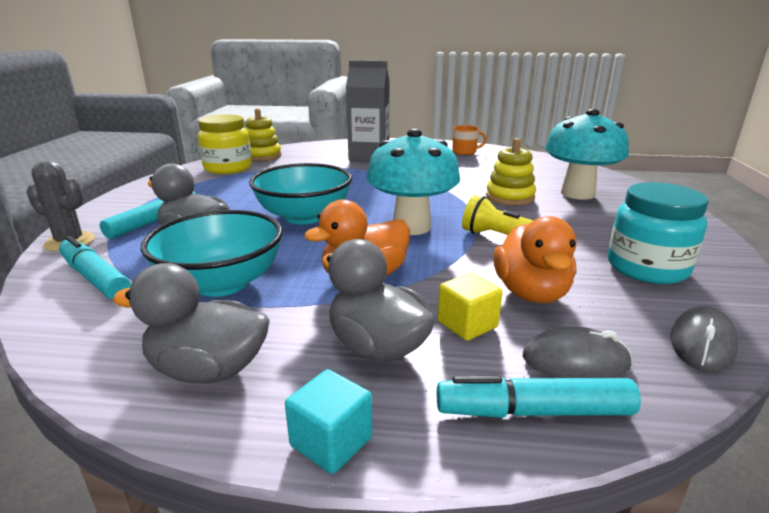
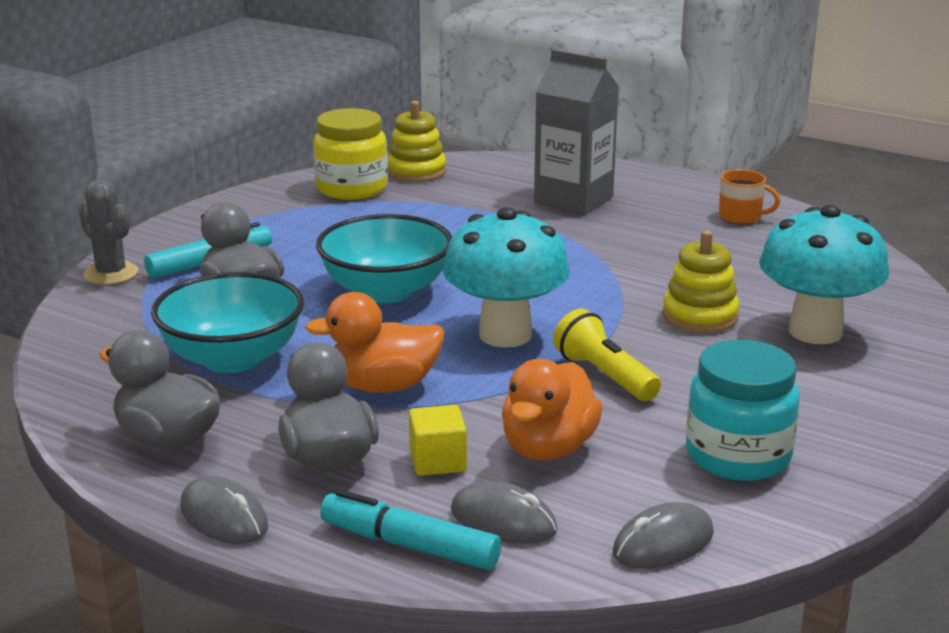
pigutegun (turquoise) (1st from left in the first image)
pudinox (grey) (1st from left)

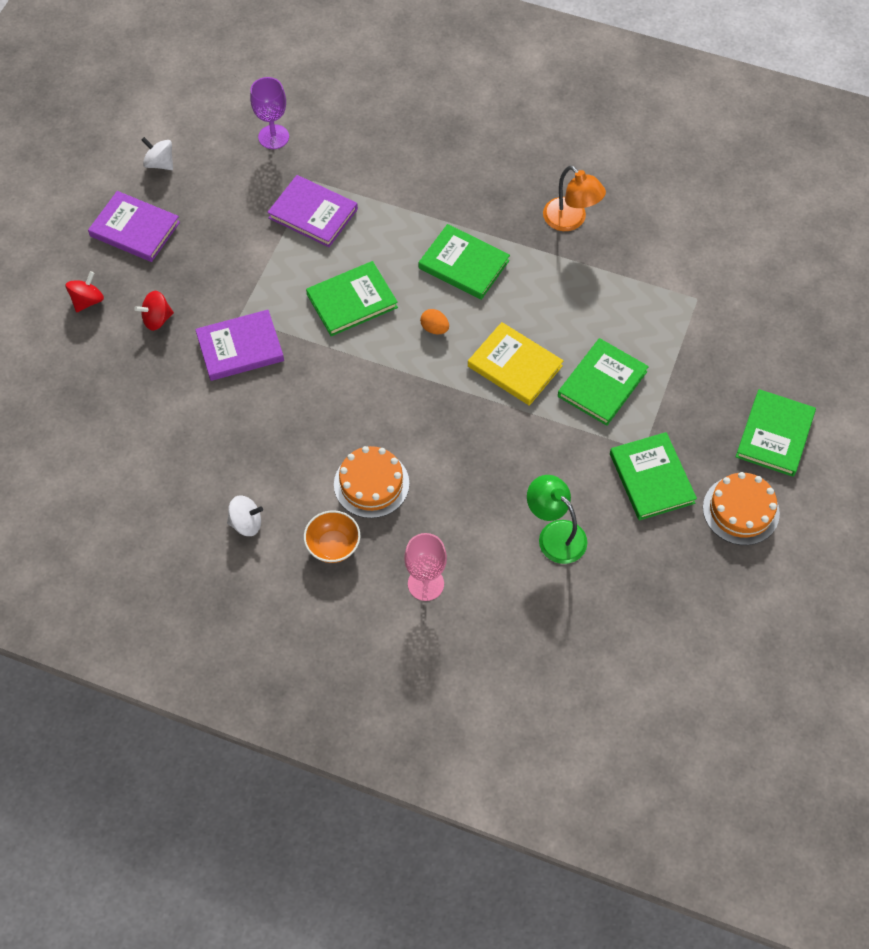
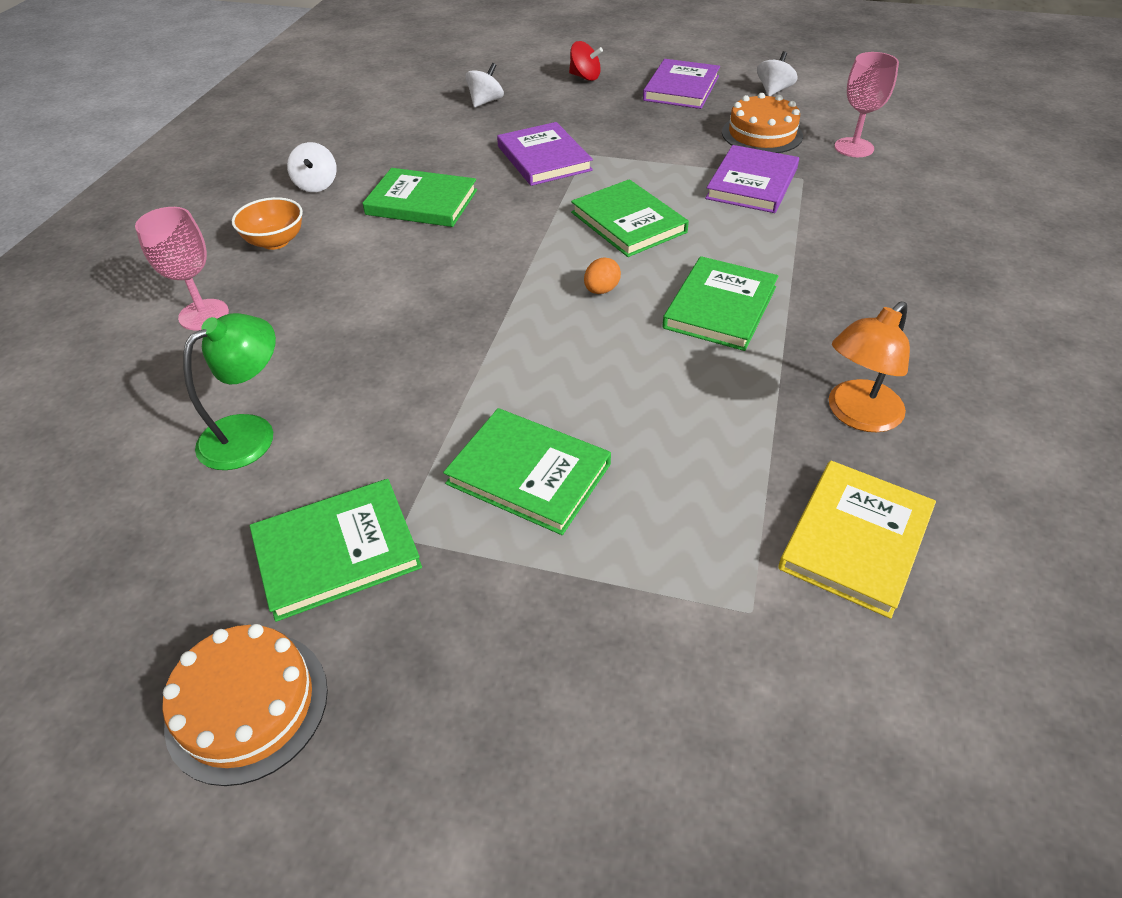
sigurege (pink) (2nd from left)
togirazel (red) (2nd from left in the first image)
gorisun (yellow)
gorisun (green) (2nd from left)
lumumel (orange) (2nd from left)
togirazel (white) (2nd from left)

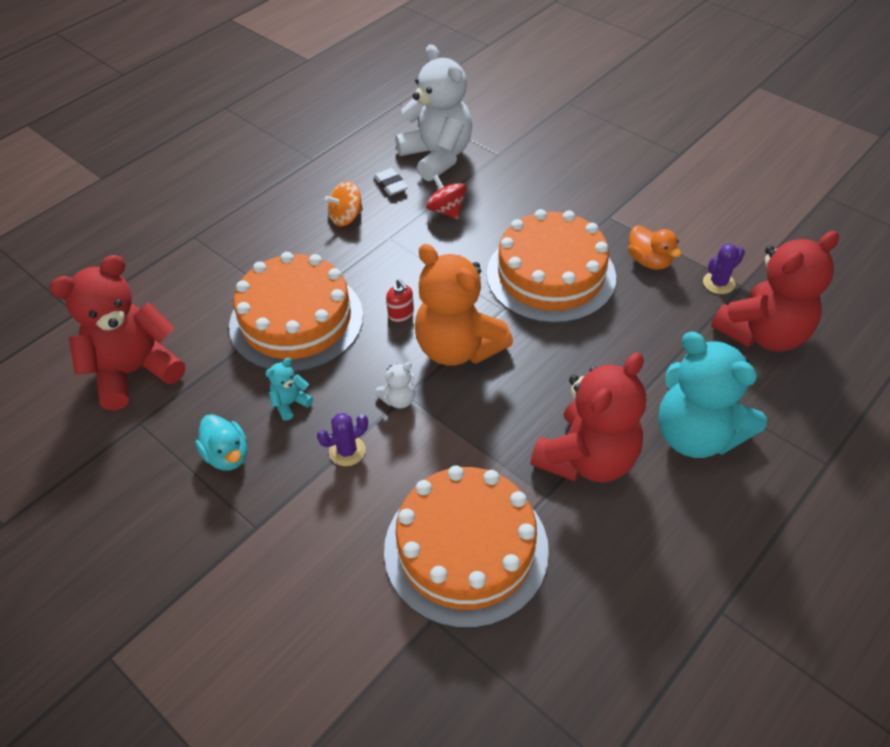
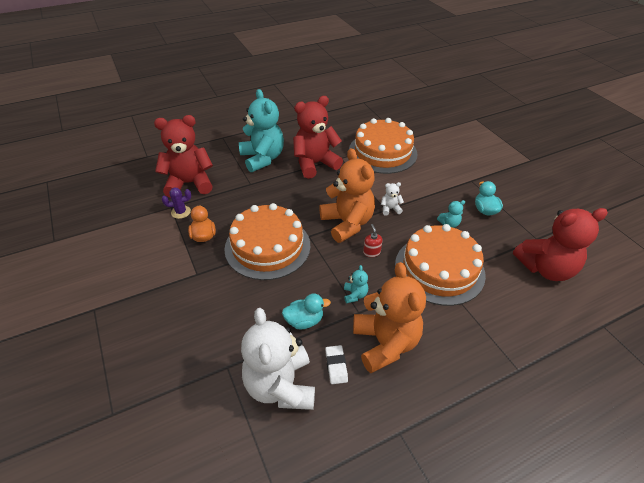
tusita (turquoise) (1st from left)
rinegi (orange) (2nd from left)
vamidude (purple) (1st from left in the first image)
rinegi (turquoise) (2nd from left)

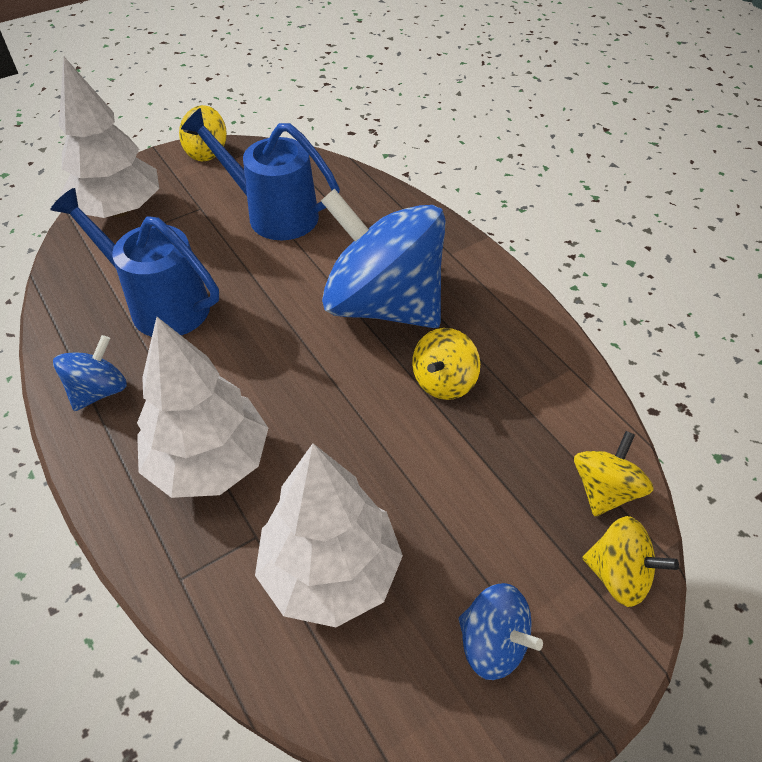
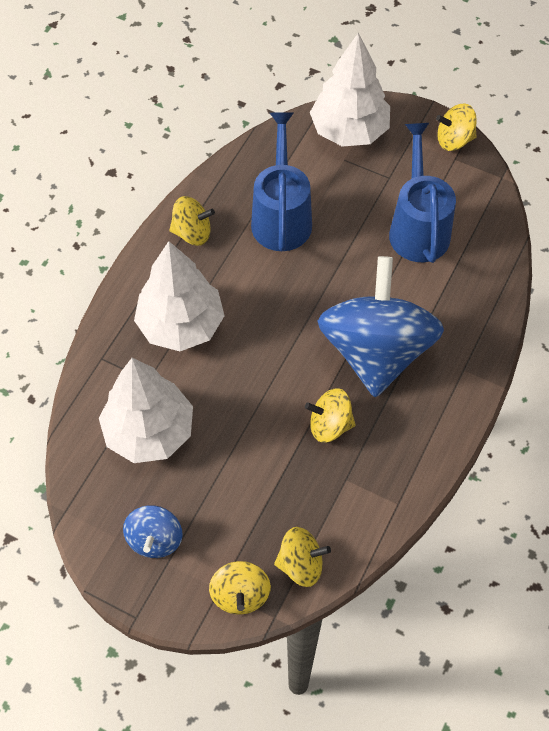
togirazel (yellow) (1st from left)

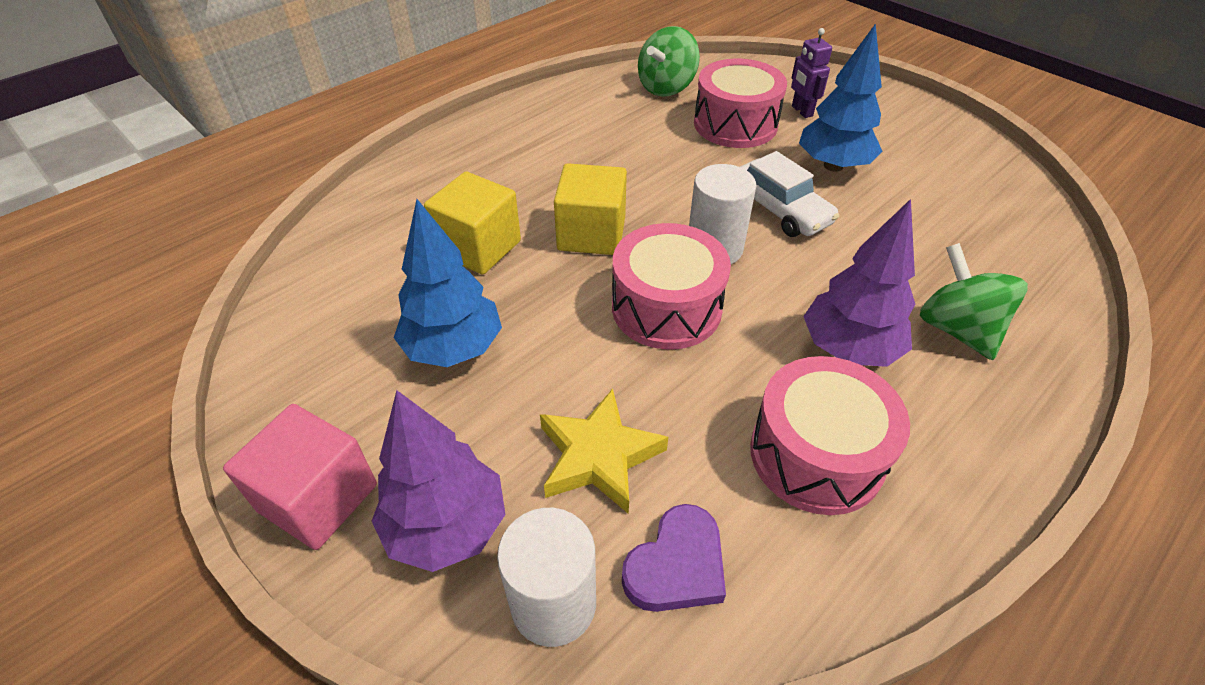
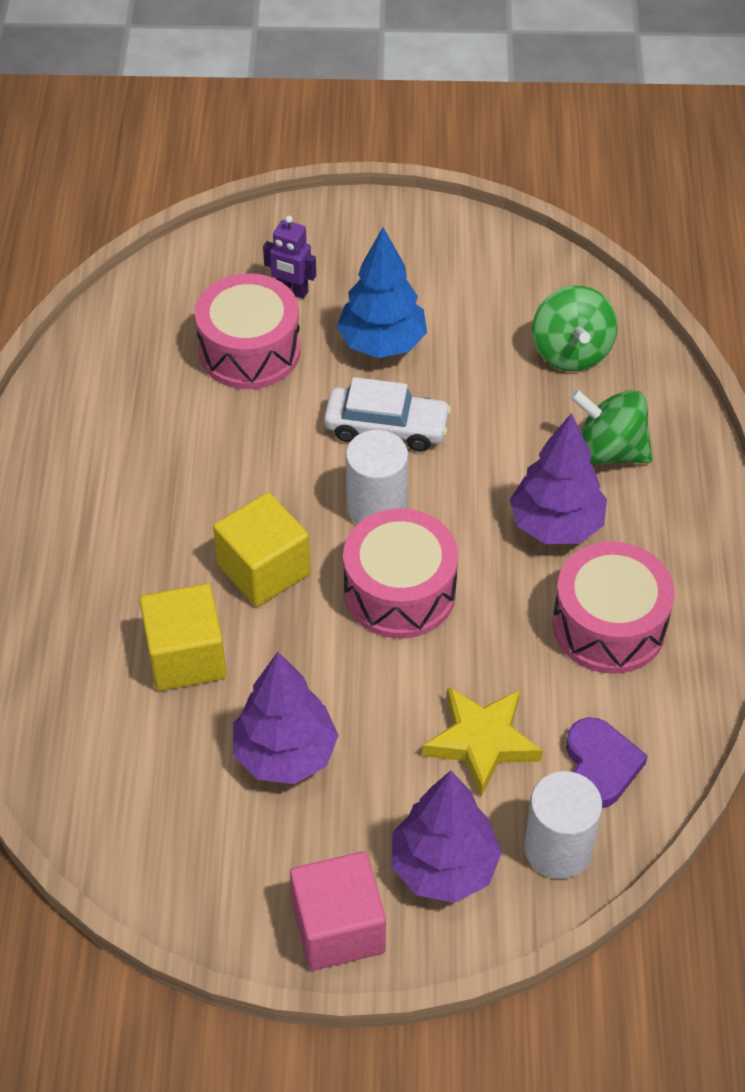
togirazel (green) (1st from left)
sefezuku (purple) (1st from left)

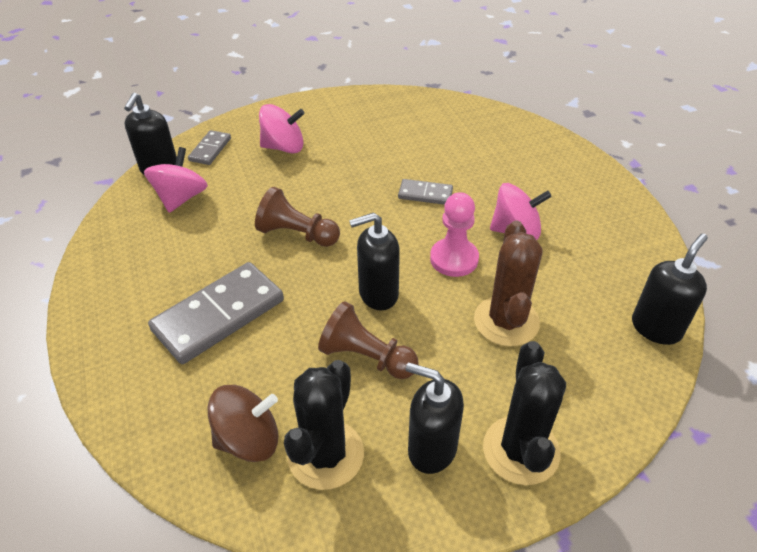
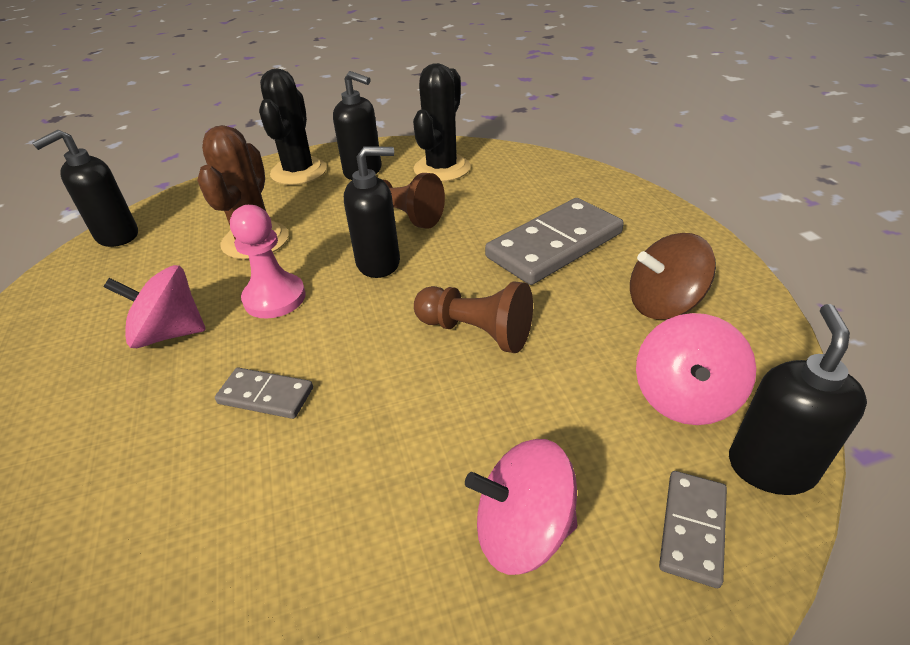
togirazel (brown)

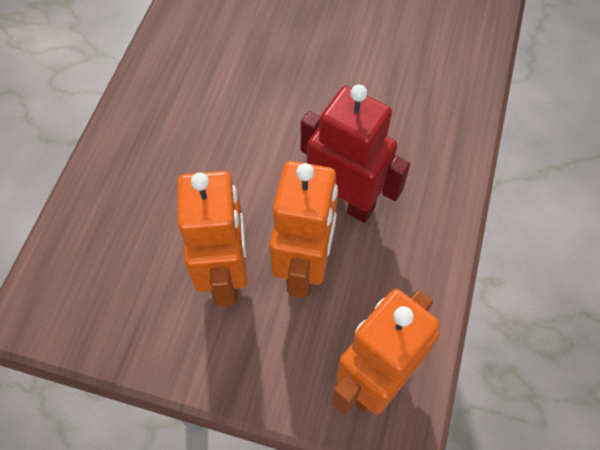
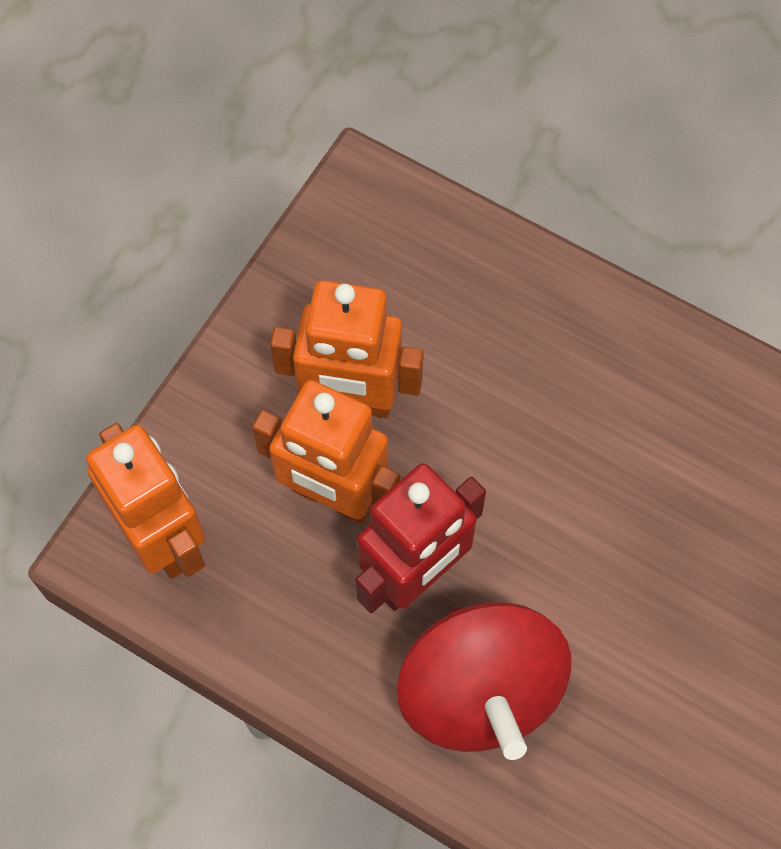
togirazel (red)

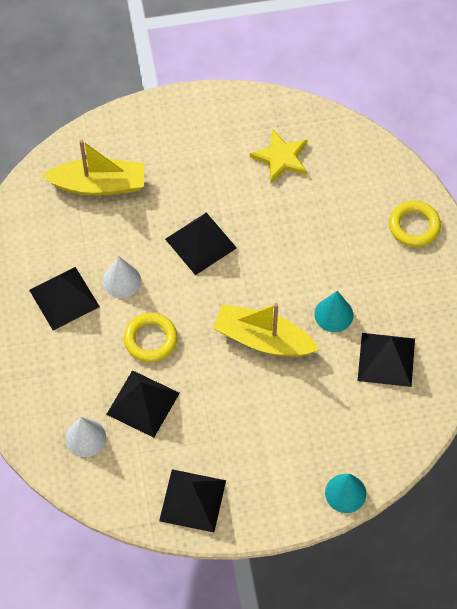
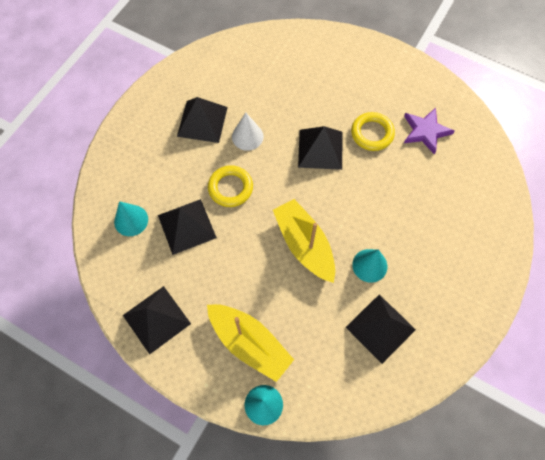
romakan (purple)
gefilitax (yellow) (1st from left)
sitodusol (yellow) (2nd from left)
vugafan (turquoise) (1st from left)

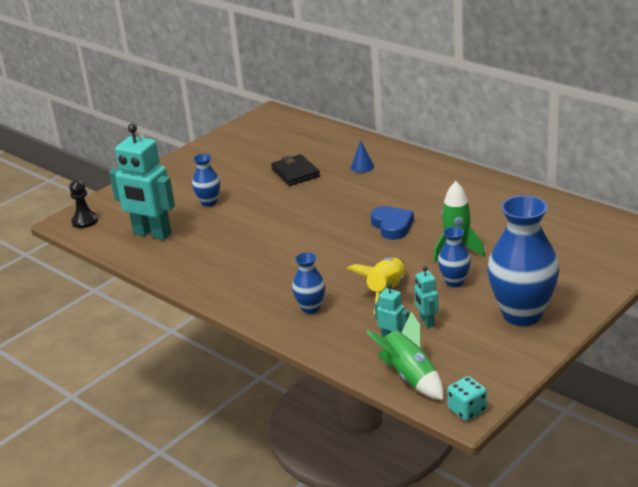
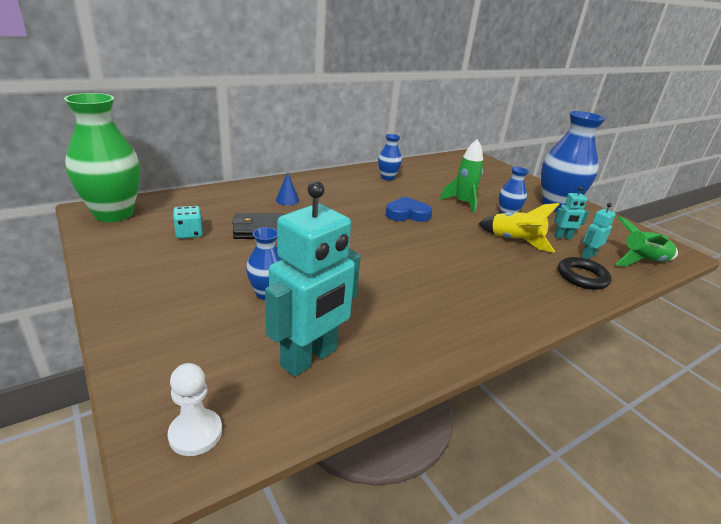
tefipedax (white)
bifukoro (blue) (2nd from left)
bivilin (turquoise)
bifukoro (green)
sitodusol (black)

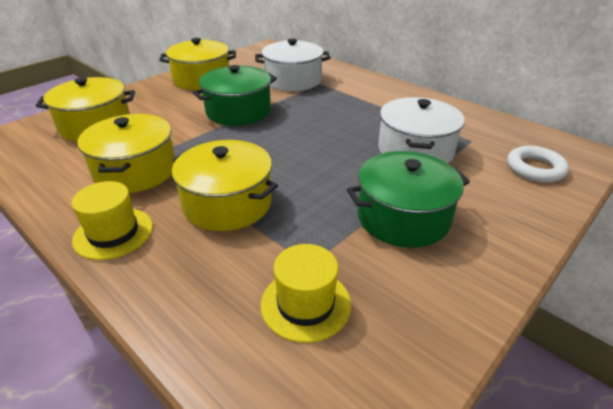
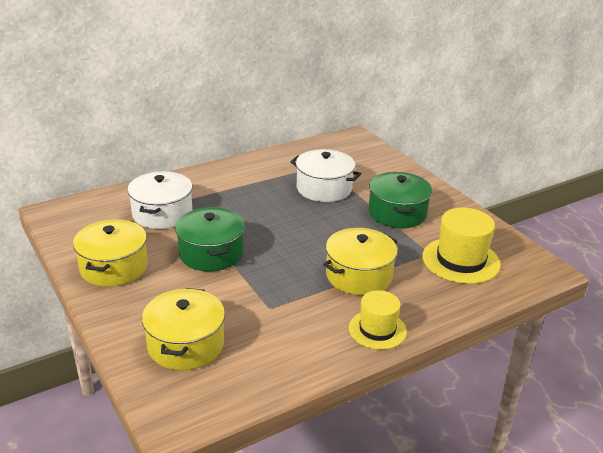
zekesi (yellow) (2nd from left in the first image)
sitodusol (white)
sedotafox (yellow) (2nd from left)

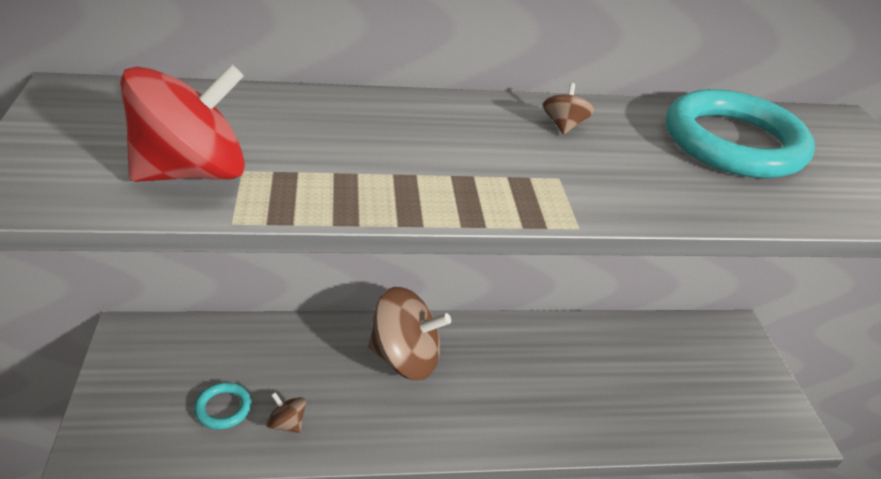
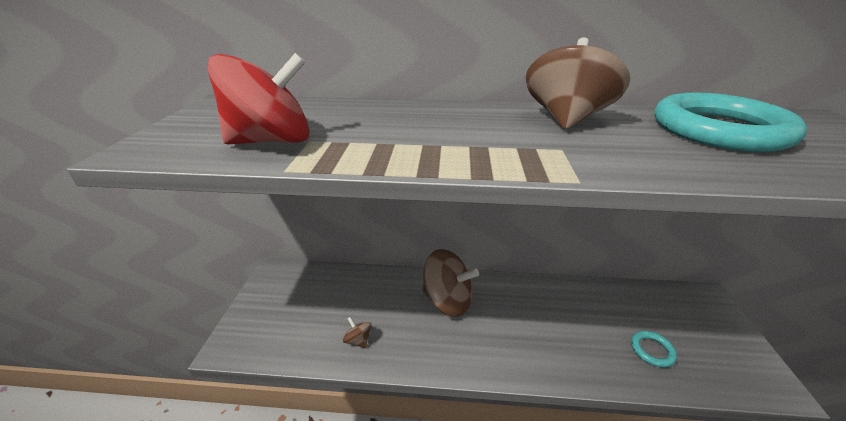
togirazel (brown) (3rd from left)
sitodusol (turquoise) (1st from left)

